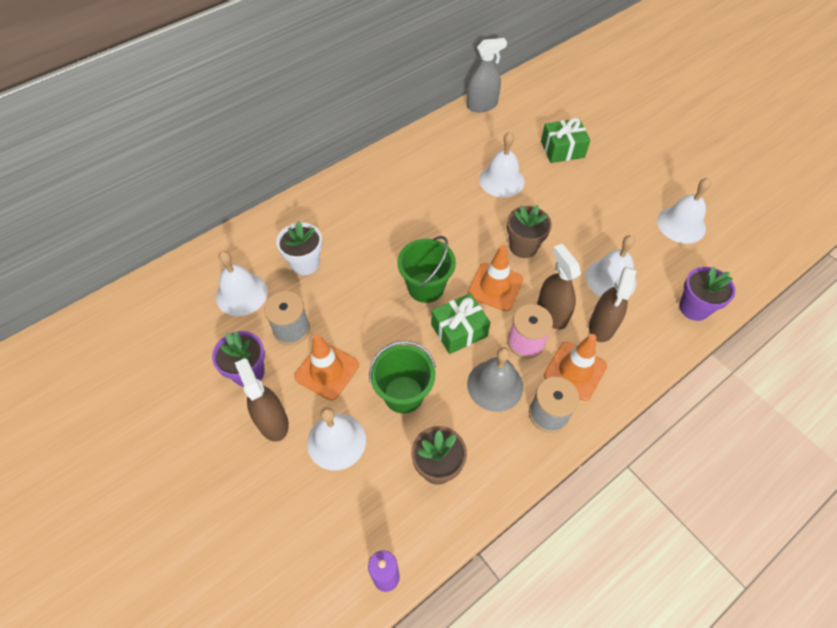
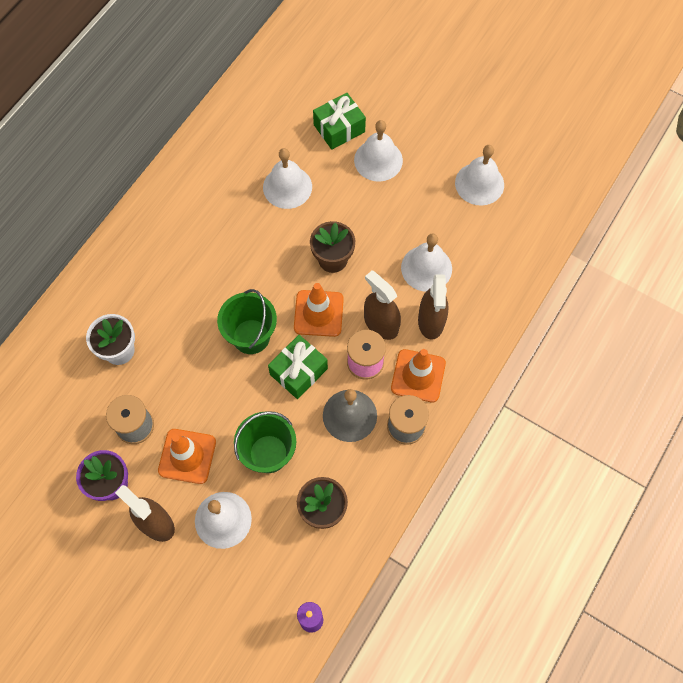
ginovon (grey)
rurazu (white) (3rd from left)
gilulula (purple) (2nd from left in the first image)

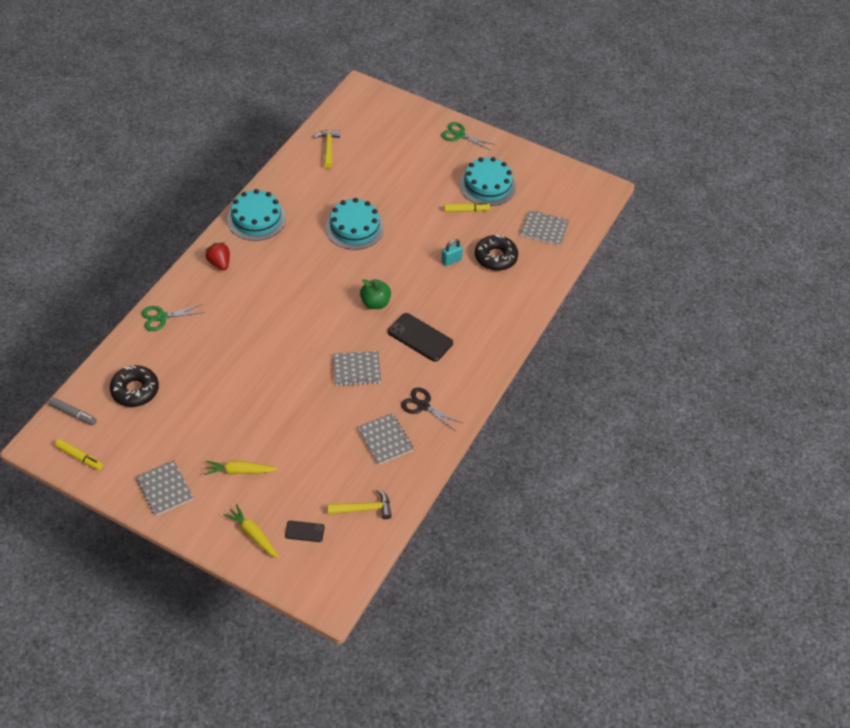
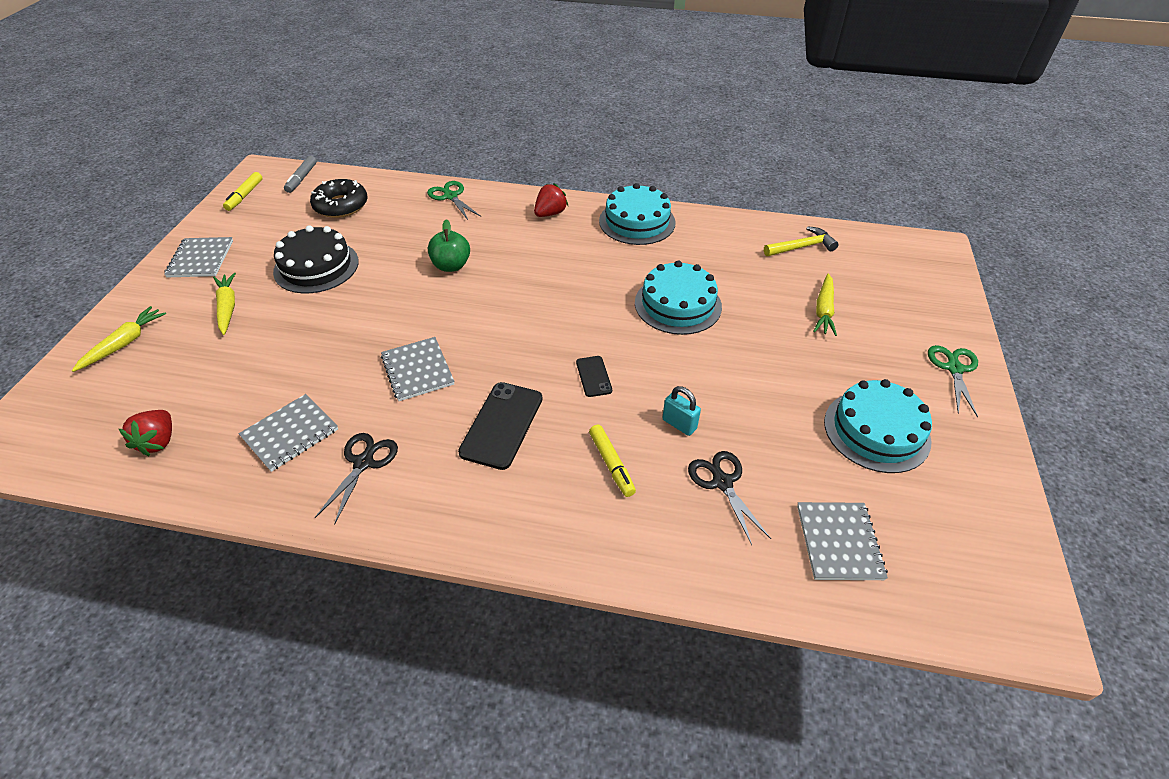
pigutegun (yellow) (2nd from left)
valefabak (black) (2nd from left)
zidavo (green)
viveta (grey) (1st from left)
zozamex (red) (1st from left)
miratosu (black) (2nd from left)
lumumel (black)
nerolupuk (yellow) (3rd from left)

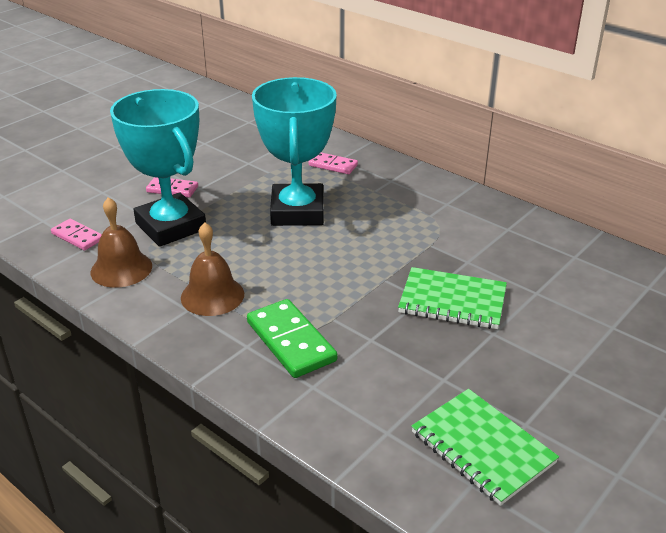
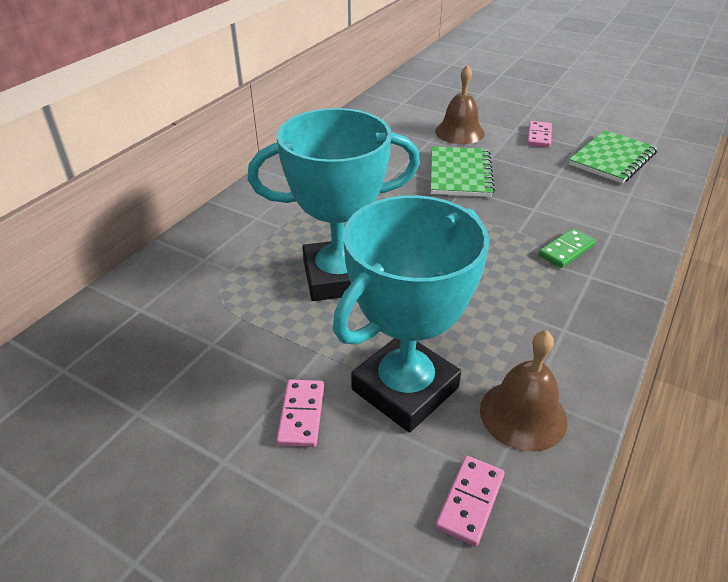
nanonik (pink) (3rd from left)
rurazu (brown) (1st from left)
nanonik (green)

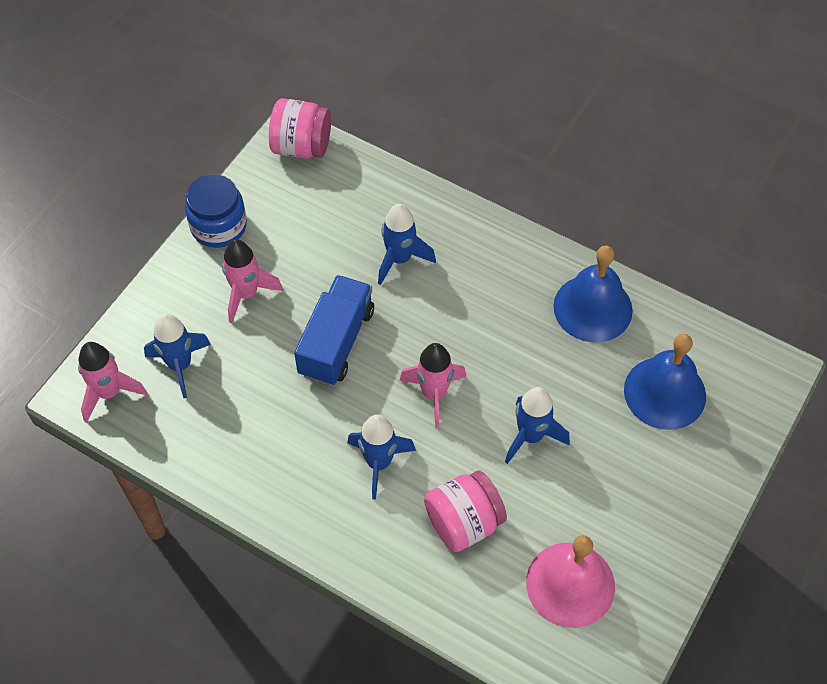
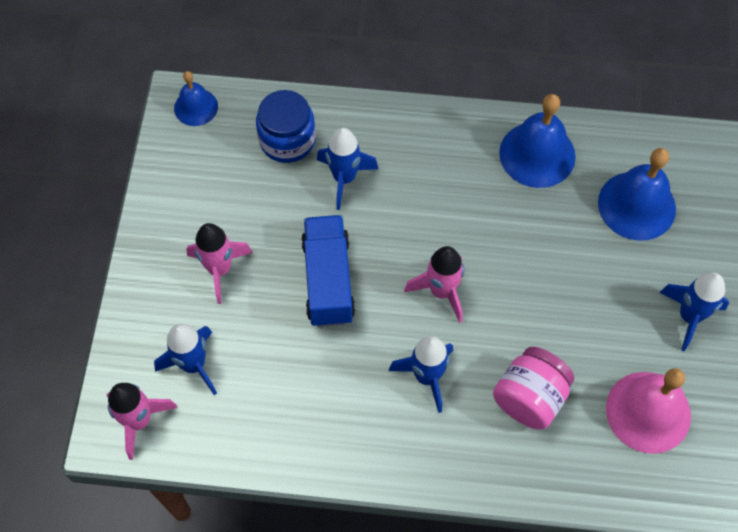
rurazu (blue) (1st from left)
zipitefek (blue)
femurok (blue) (4th from left)

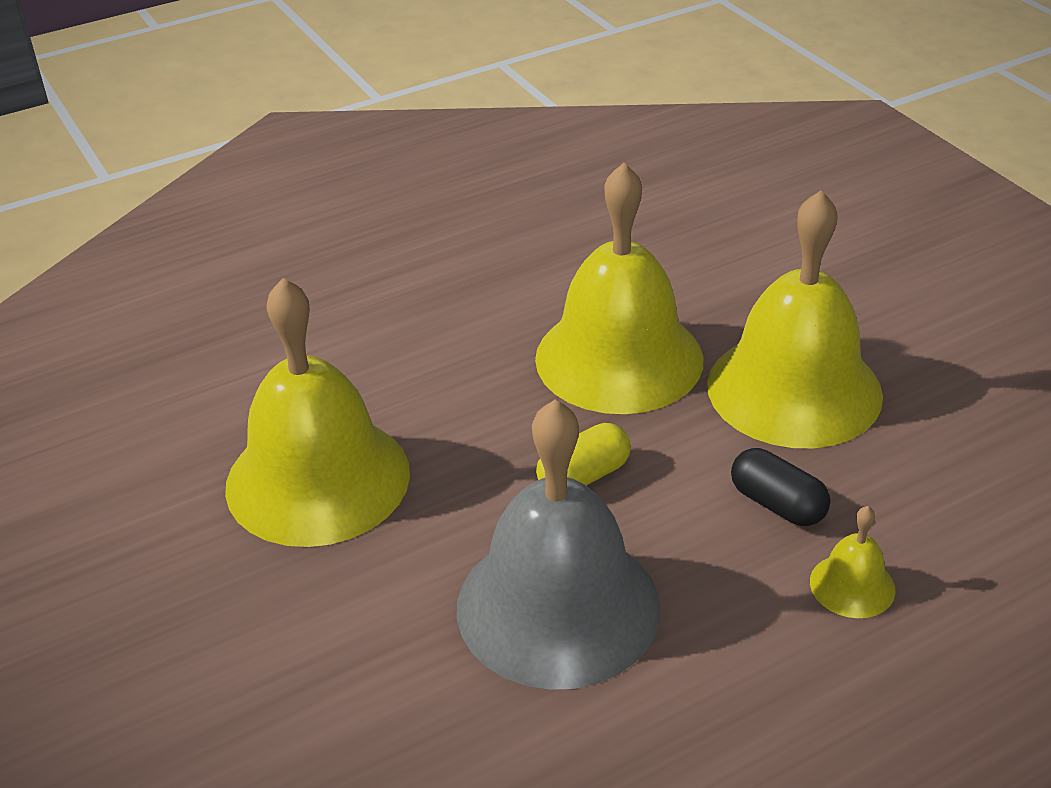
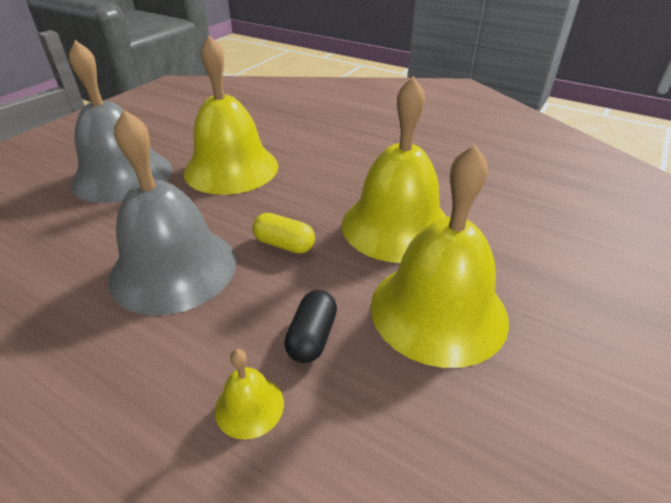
rurazu (grey) (1st from left)

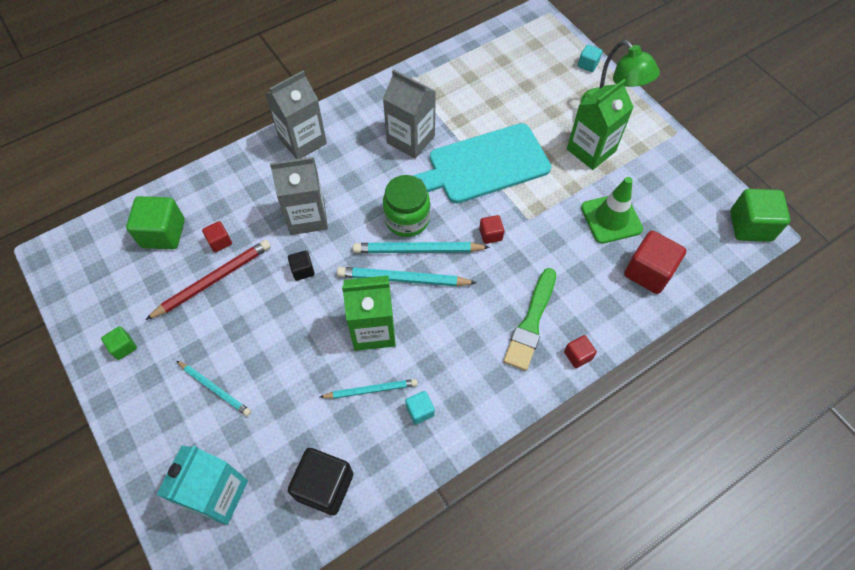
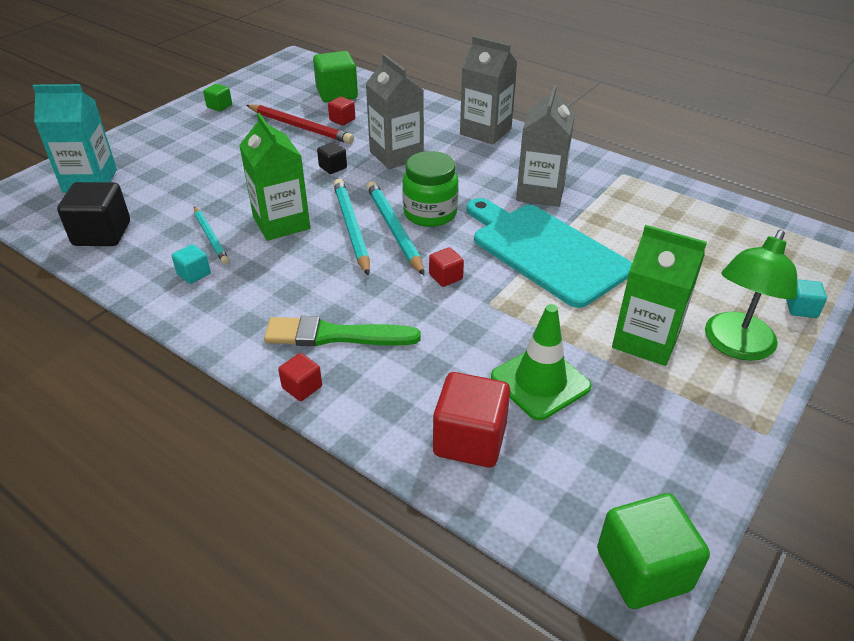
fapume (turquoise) (1st from left in the first image)

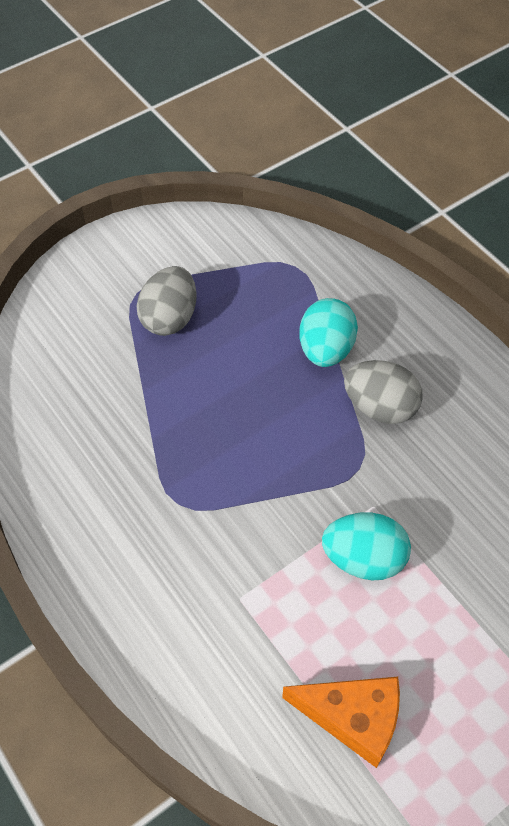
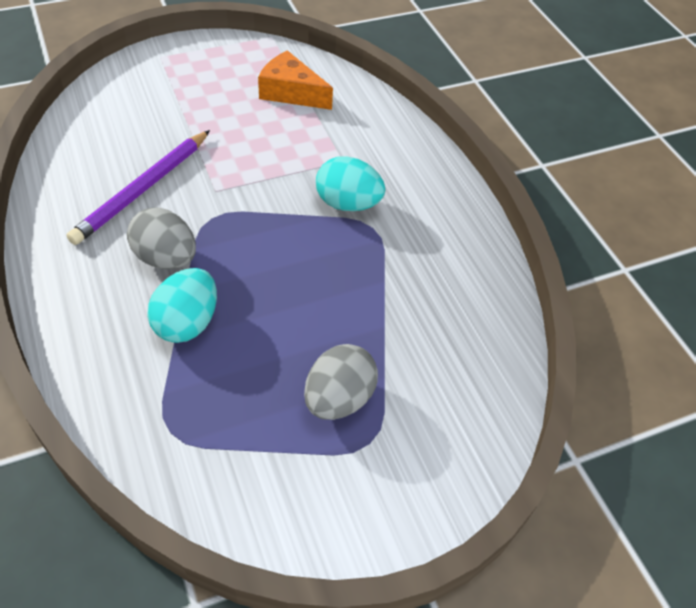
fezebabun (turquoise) (2nd from left)
fapume (purple)

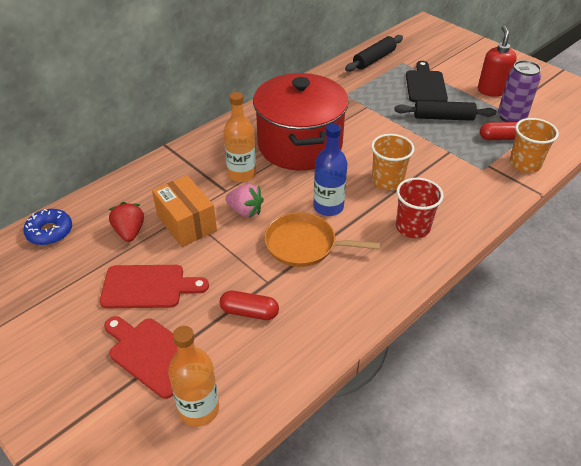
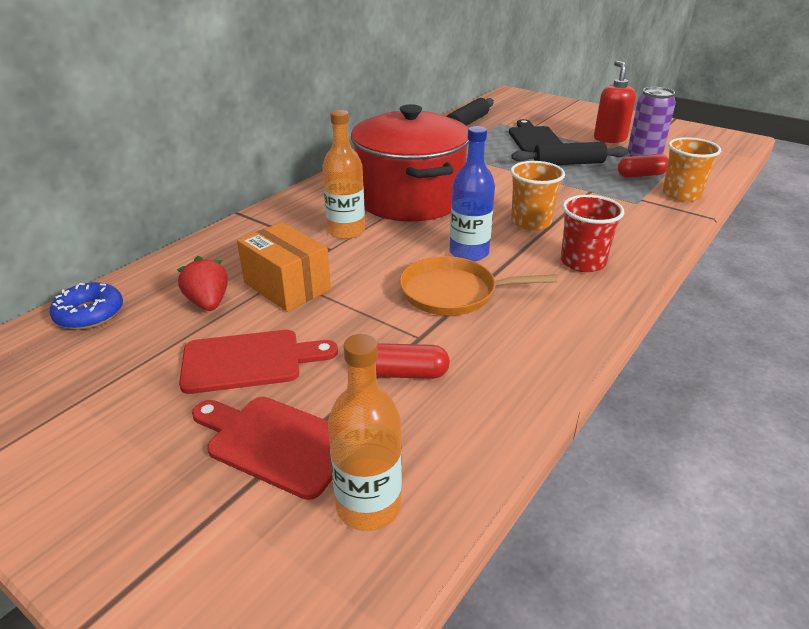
zozamex (pink)

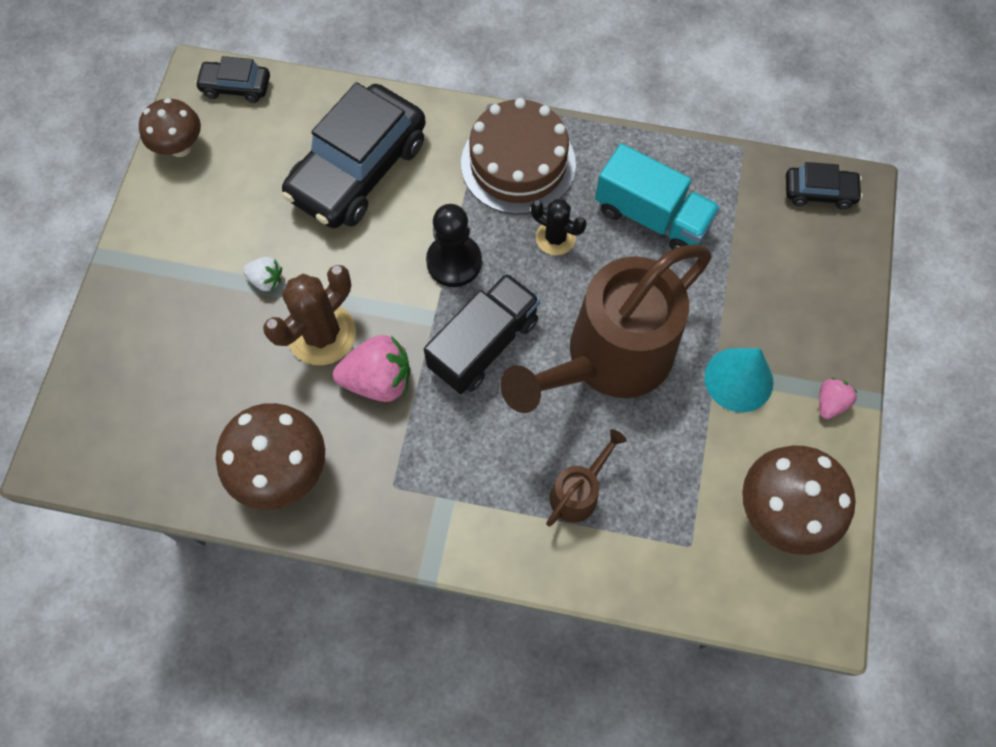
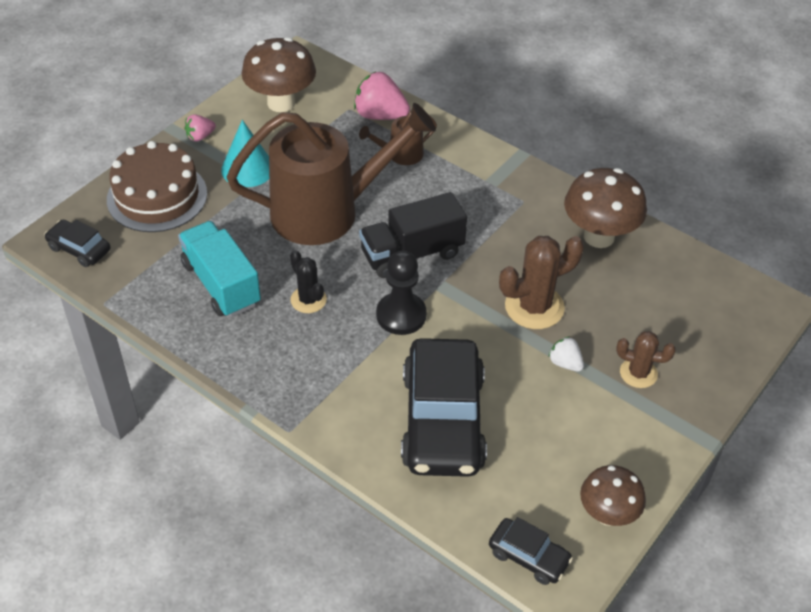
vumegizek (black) (2nd from left)
lumumel (brown)
zozamex (pink) (2nd from left)
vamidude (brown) (2nd from left)

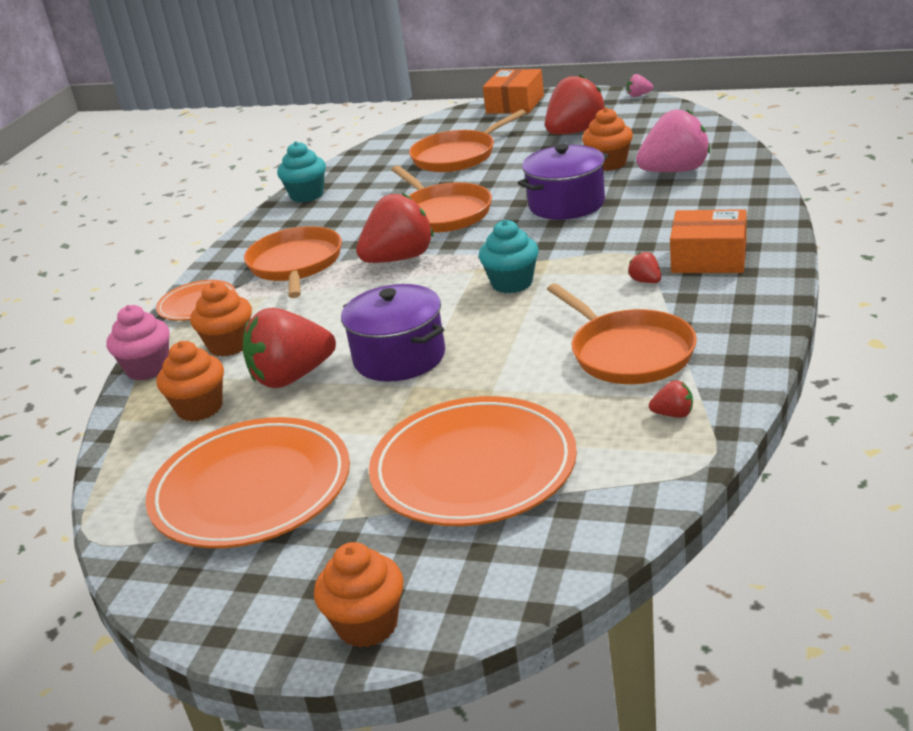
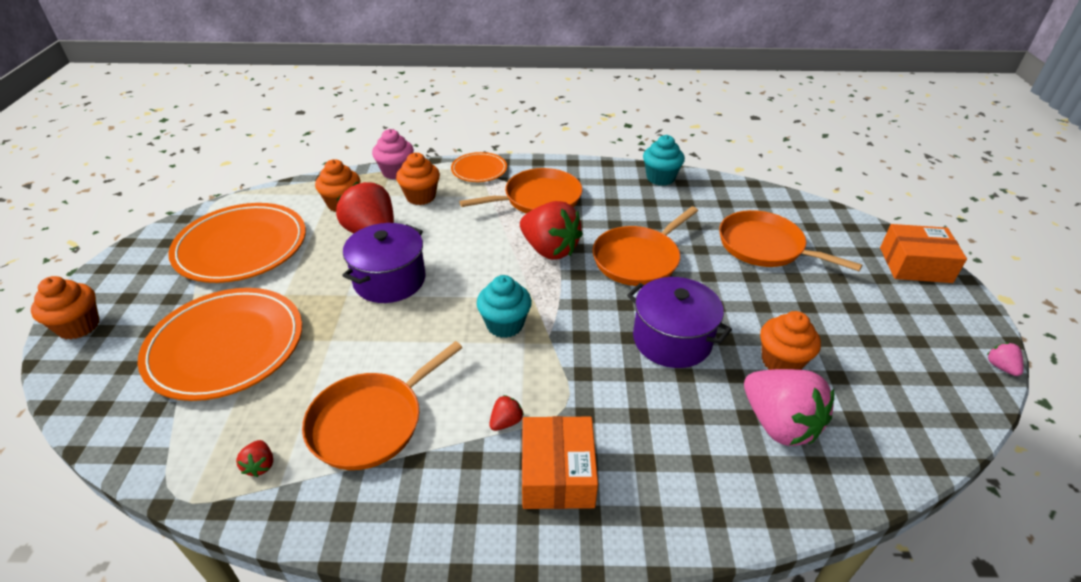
zozamex (red) (3rd from left in the first image)

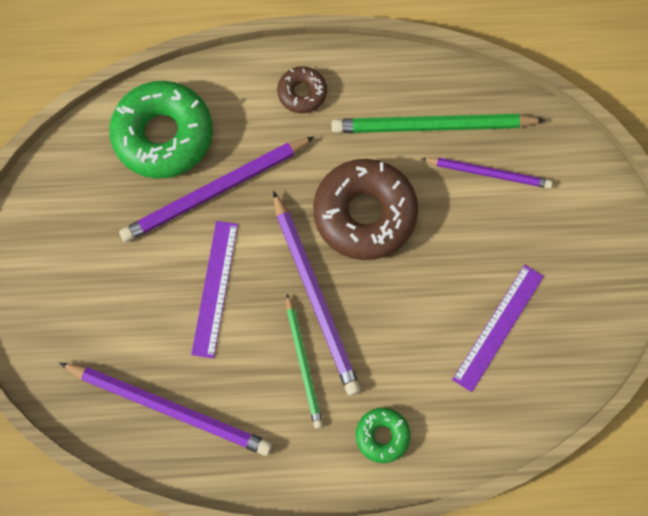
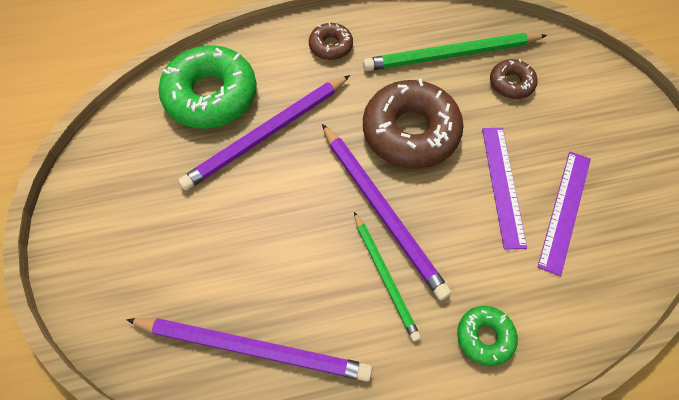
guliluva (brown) (3rd from left)
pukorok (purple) (1st from left)

